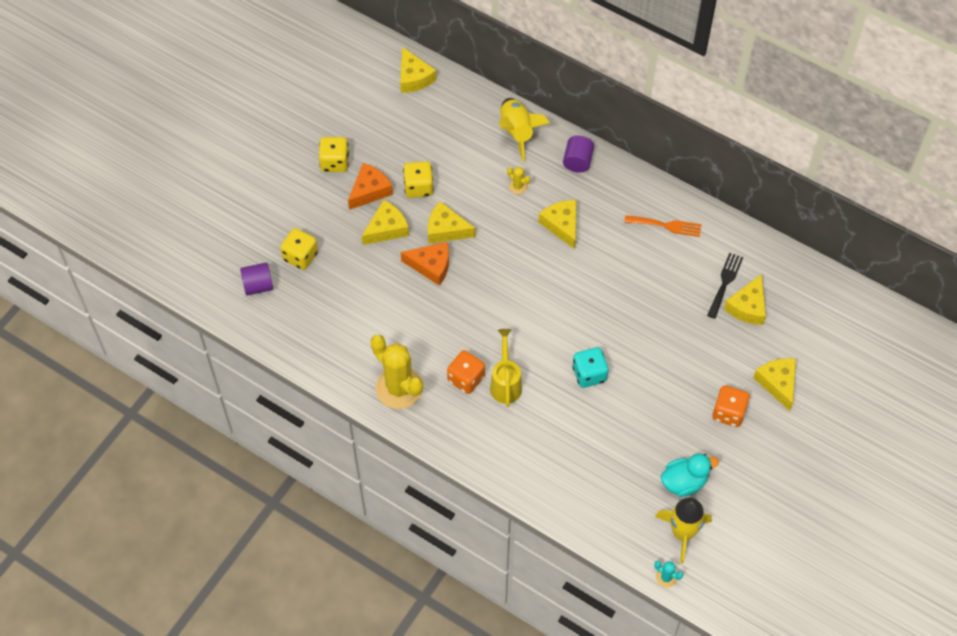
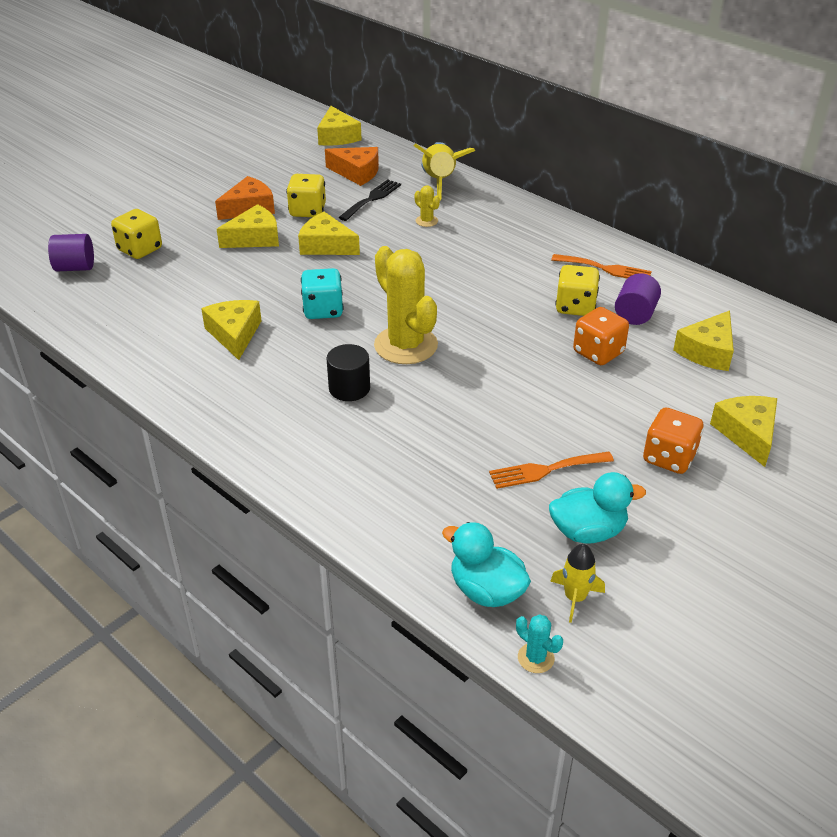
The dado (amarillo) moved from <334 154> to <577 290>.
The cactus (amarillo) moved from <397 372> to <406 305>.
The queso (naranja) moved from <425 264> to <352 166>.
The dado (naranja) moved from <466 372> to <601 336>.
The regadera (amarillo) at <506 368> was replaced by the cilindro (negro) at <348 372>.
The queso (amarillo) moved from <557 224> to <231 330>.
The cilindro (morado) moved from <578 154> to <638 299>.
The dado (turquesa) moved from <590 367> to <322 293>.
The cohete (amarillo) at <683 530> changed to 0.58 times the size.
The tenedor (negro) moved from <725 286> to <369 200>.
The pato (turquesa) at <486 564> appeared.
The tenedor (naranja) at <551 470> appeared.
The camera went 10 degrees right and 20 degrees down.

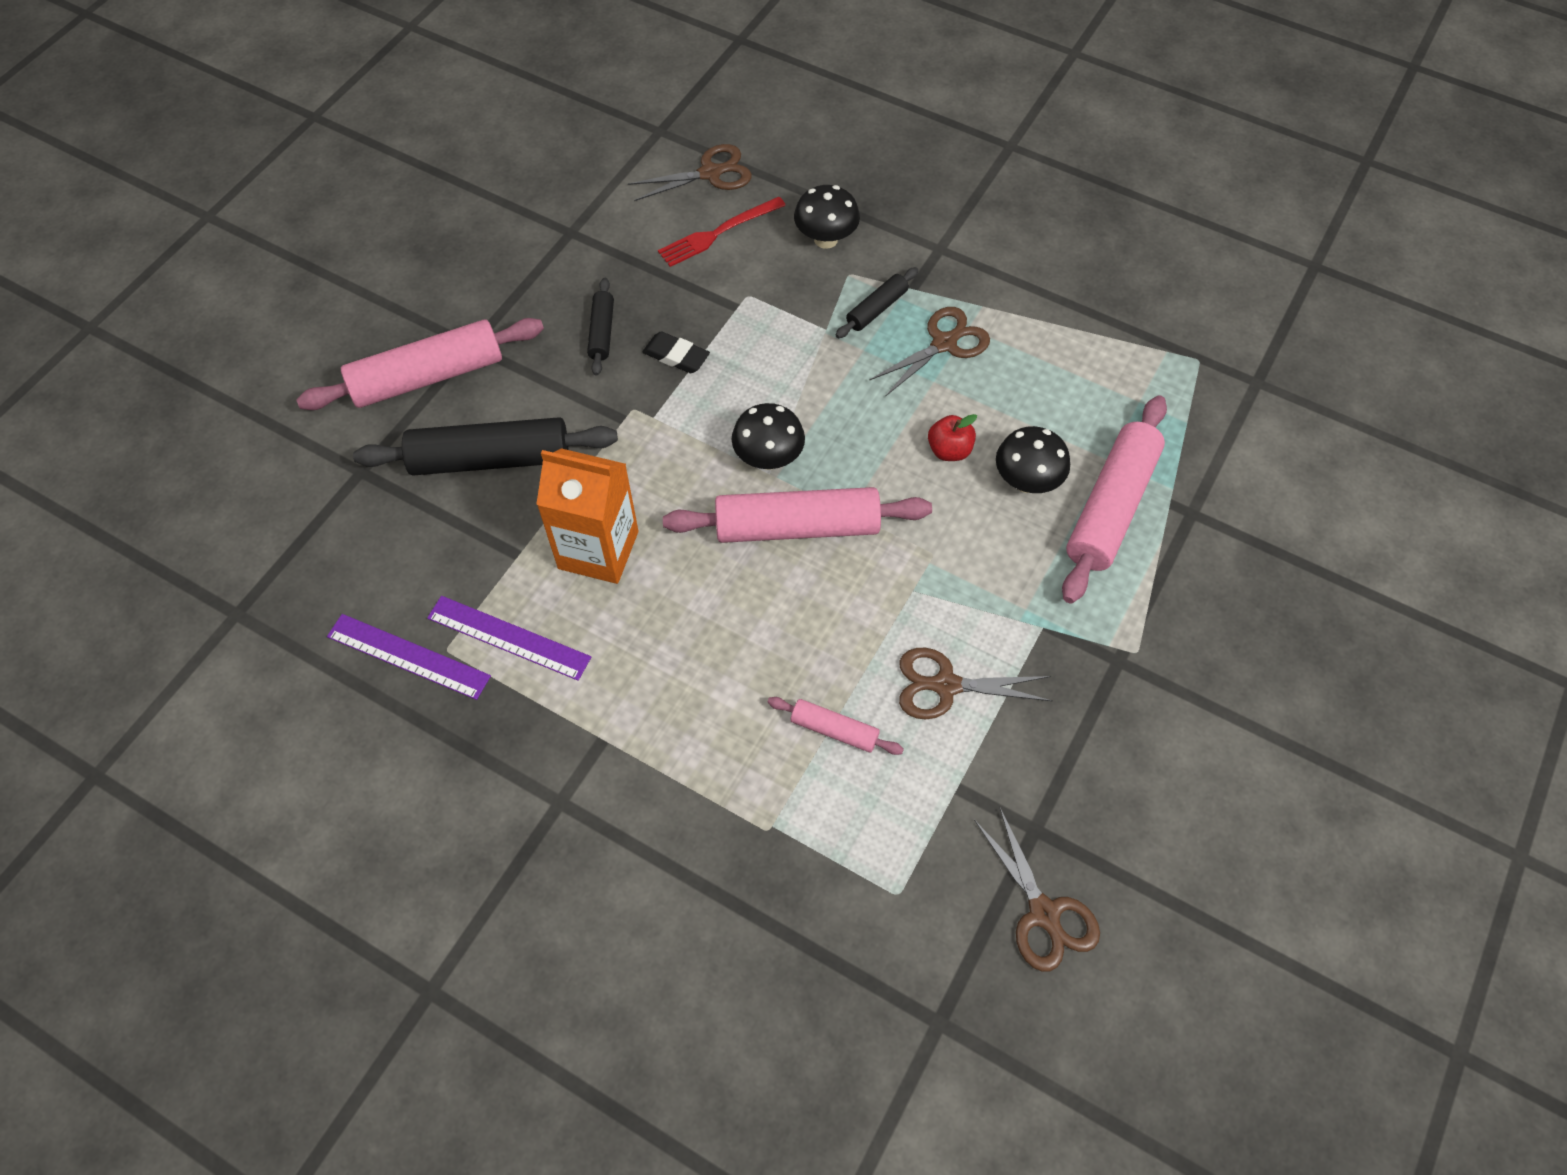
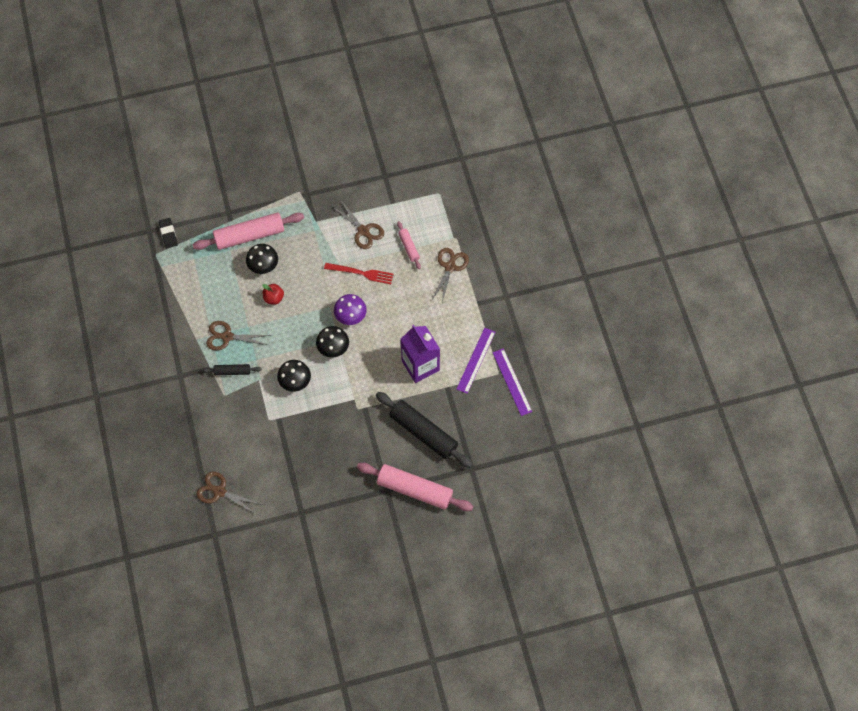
The regla (morado) at <509 638> turned 45 degrees clockwise.
The cartón de leche (naranja) at <587 516> became the cartón de leche (morado) at <420 354>.
The rodillo (negro) at <600 327> disappeared.
The goma de borrar (negro) moved from <676 352> to <168 233>.
The tenedor (rojo) moved from <722 232> to <359 273>.
The rodillo (rosa) at <797 515> was replaced by the seta (morado) at <350 309>.
The seta (negro) moved from <827 217> to <294 376>.
The tijeras (marrón) moved from <1037 890> to <450 275>.
The camera went 135 degrees left and 5 degrees up.

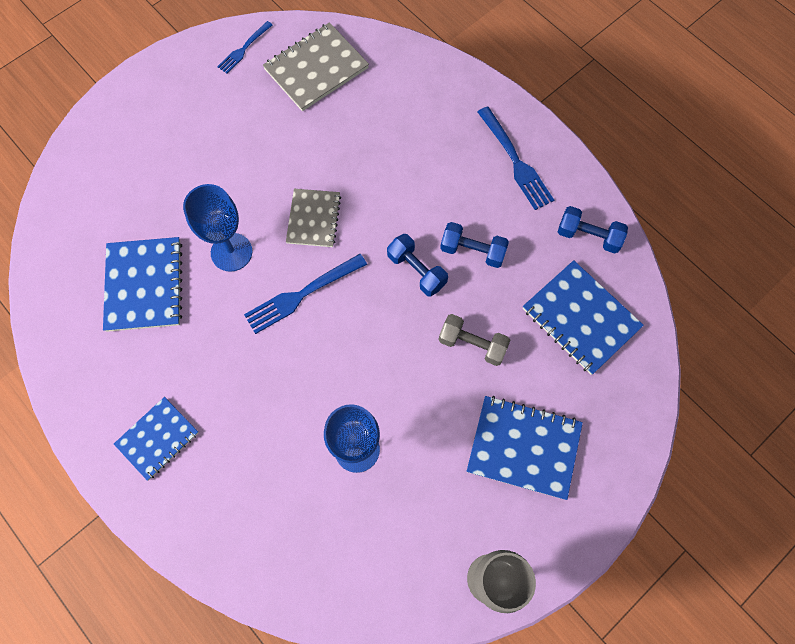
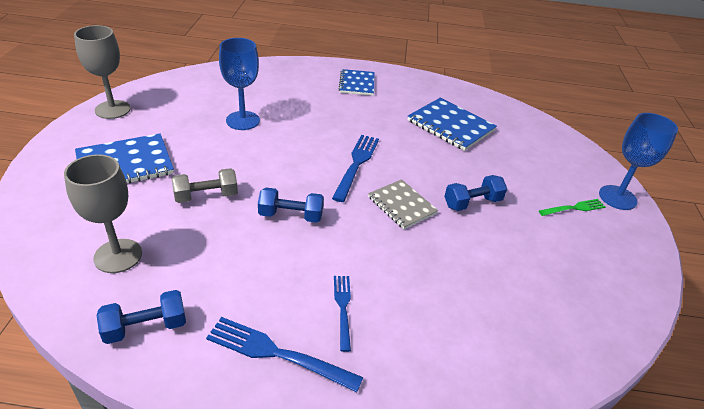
The copa (azul) moved from <217 228> to <638 161>.
The tenedor (azul) moved from <244 47> to <342 314>.
The cuaderno (gris) at <316 66> disappeared.
The mancuerna (azul) moved from <474 245> to <475 193>.
The cuaderno (azul) at <583 317> was replaced by the copa (gris) at <103 213>.
The tenedor (verde) at <572 207> appeared.
The camera went 135 degrees right and 30 degrees down.

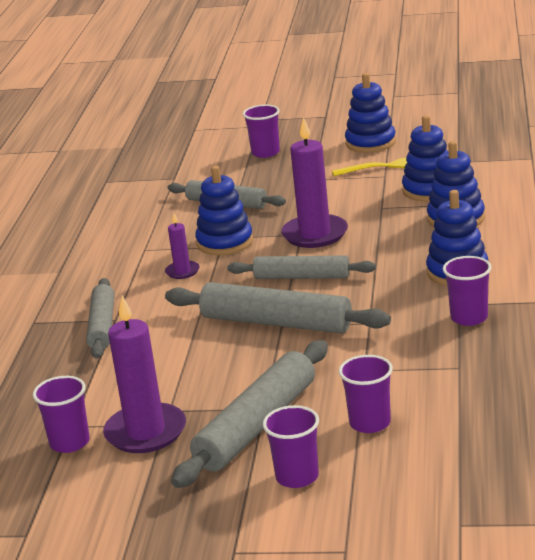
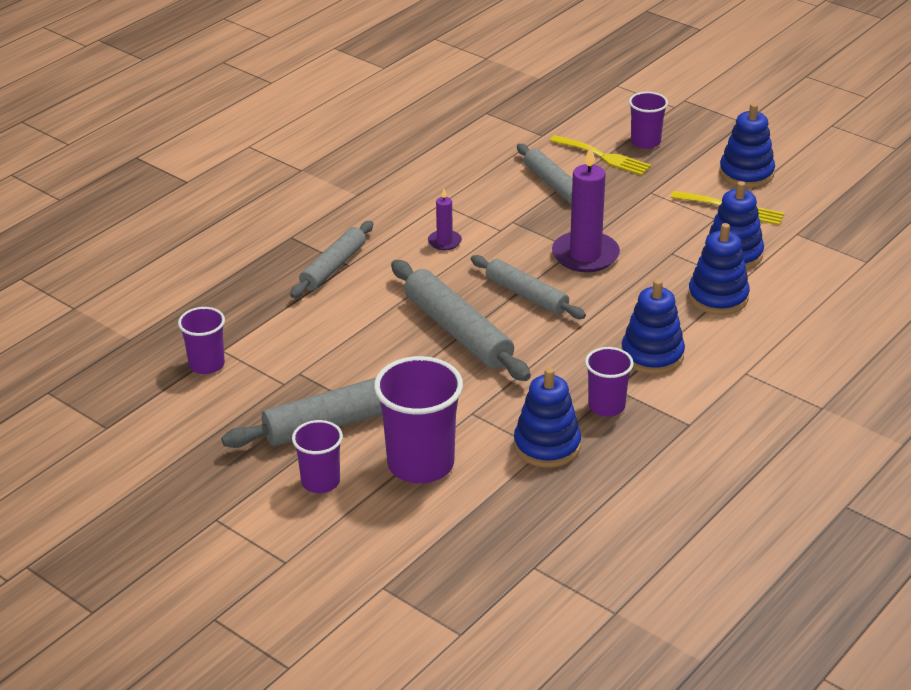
The vela (morado) at <144 374> disappeared.
The juguete apilable (azul) moved from <224 210> to <547 418>.
The vaso (morado) at <366 394> changed to 1.74 times the size.
The tenedor (amarillo) at <600 155> appeared.
The camera went 30 degrees right and 10 degrees up.

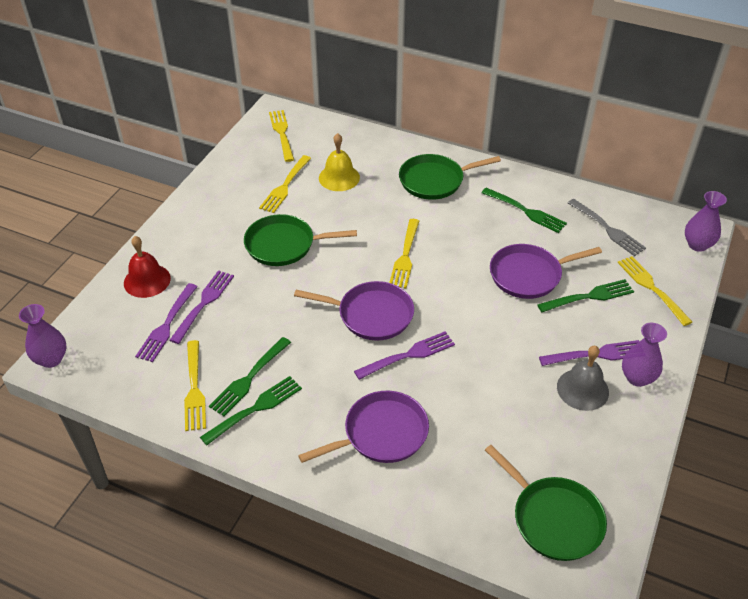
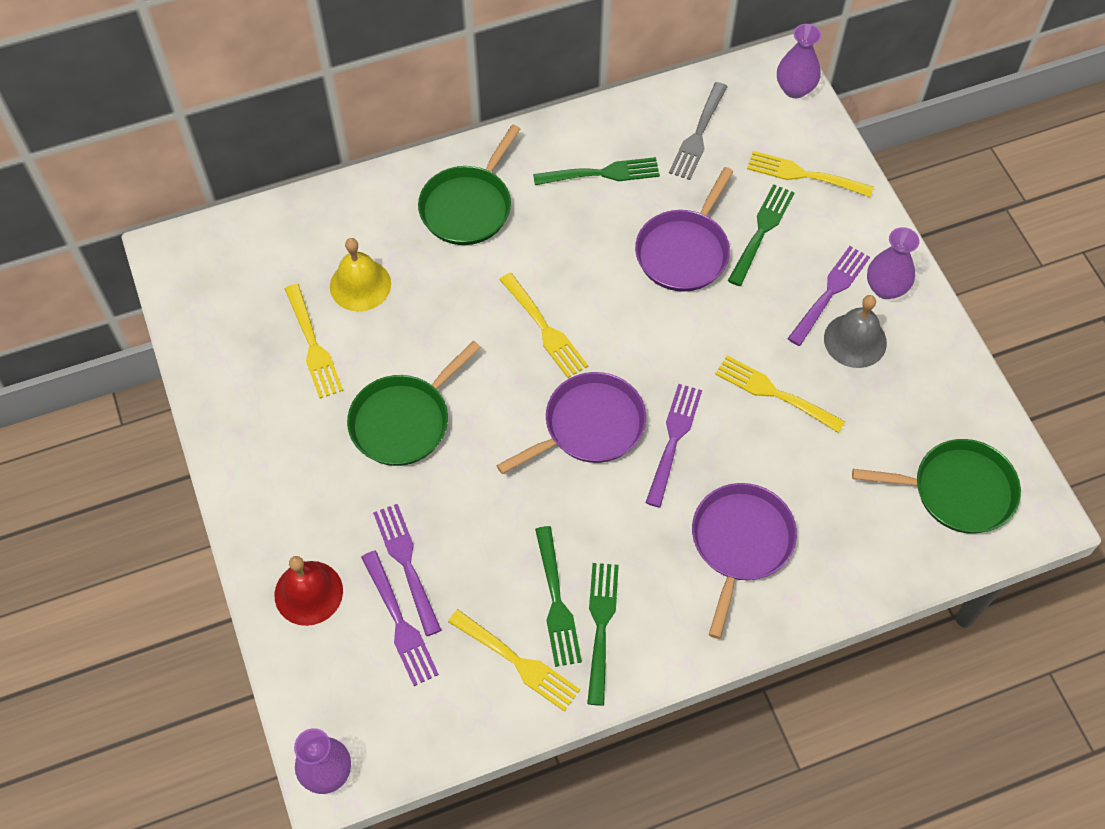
The tenedor (amarillo) moved from <281 136> to <780 394>.
The tenedor (gris) at <607 227> turned 105 degrees clockwise.
The camera went 45 degrees left and 15 degrees up.

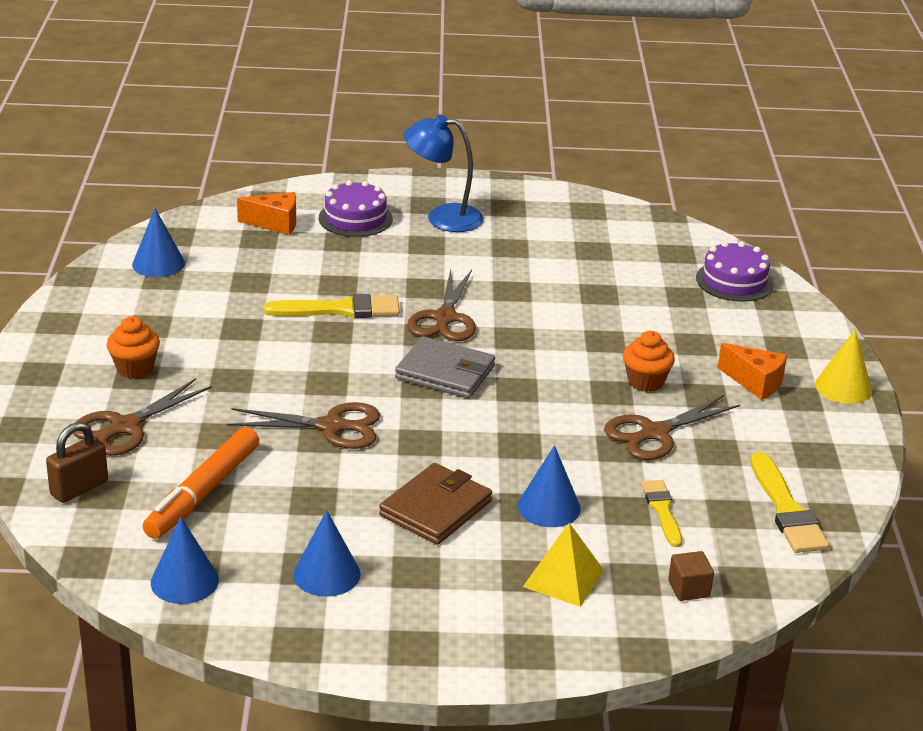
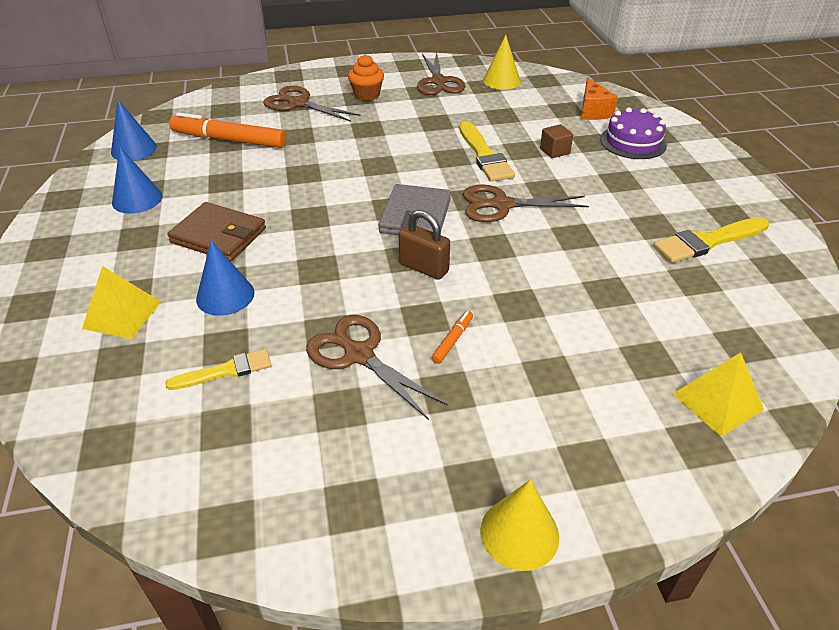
The candado (marrón) moved from <77 462> to <424 245>.
The cono (azul) at <158 242> became the cono (amarillo) at <502 62>.
The tijeras (marrón) moved from <303 425> to <441 73>.
The lámpara (azul) at <444 173> disappeared.
The magdalena (naranja) at <649 361> was replaced by the rotulador (naranja) at <452 337>.
The cubo (marrón) moved from <691 576> to <556 141>.
The tarta (morado) at <735 271> was replaced by the pirámide (amarillo) at <718 394>.
The queso (naranja) at <752 371> disappeared.
The pincel (amarillo) moved from <789 502> to <711 240>.
The camera went 80 degrees right and 10 degrees up.

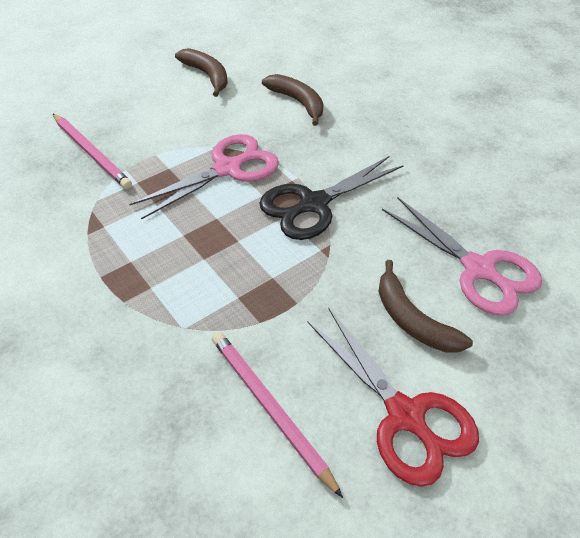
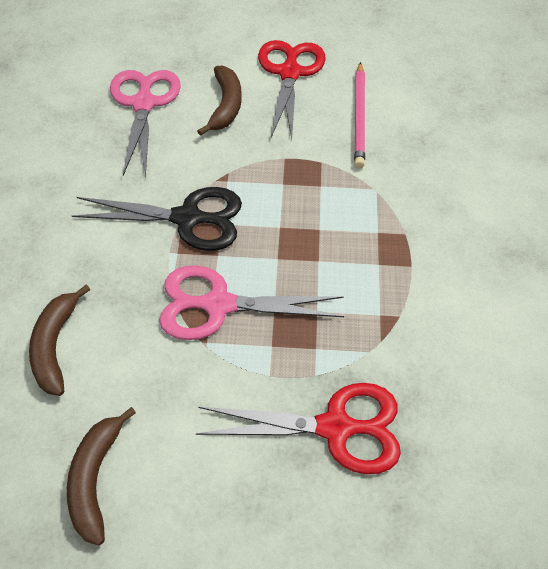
The lápiz (rosa) at <92 151> was replaced by the tijeras (rojo) at <298 428>.
The camera went 140 degrees left and 5 degrees up.

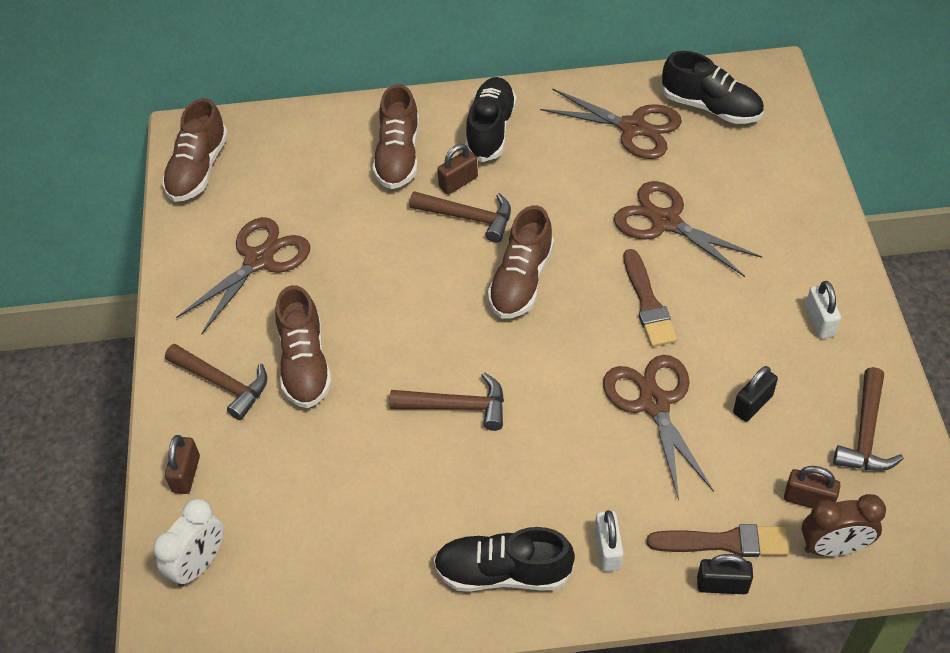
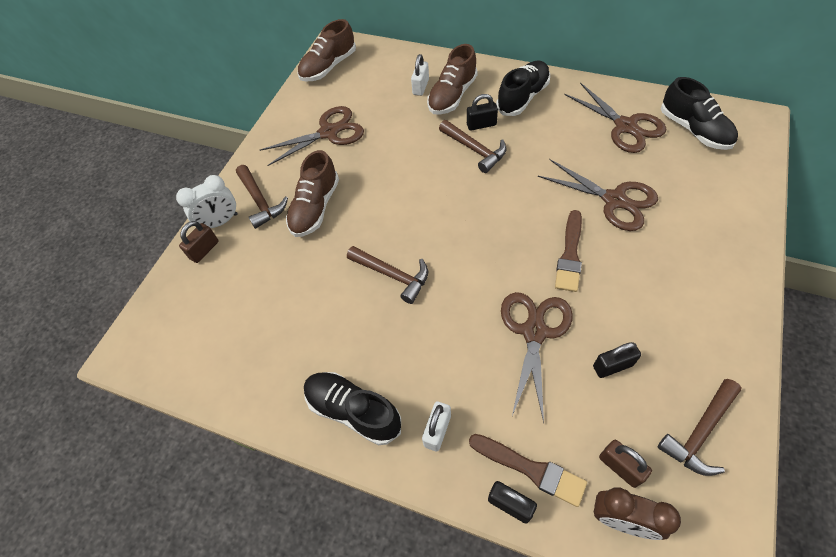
The despertador (blanco) moved from <188 543> to <207 201>.
The candado (marrón) at <457 169> became the candado (negro) at <482 112>.
The zapato (marrón) at <521 262> disappeared.
The tijeras (marrón) at <688 229> turned 150 degrees clockwise.
The candado (blanco) moved from <823 310> to <420 75>.
The camera went 30 degrees right and 5 degrees up.

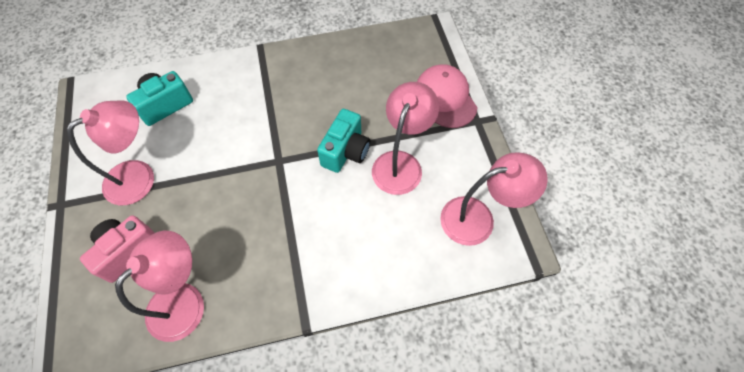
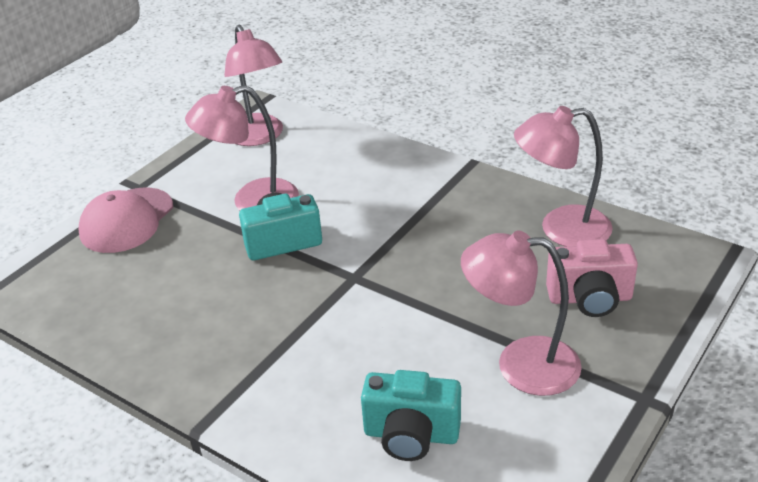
The lámpara (rosa) at <494 199> turned 150 degrees counterclockwise.
The camera went 130 degrees left and 25 degrees down.

